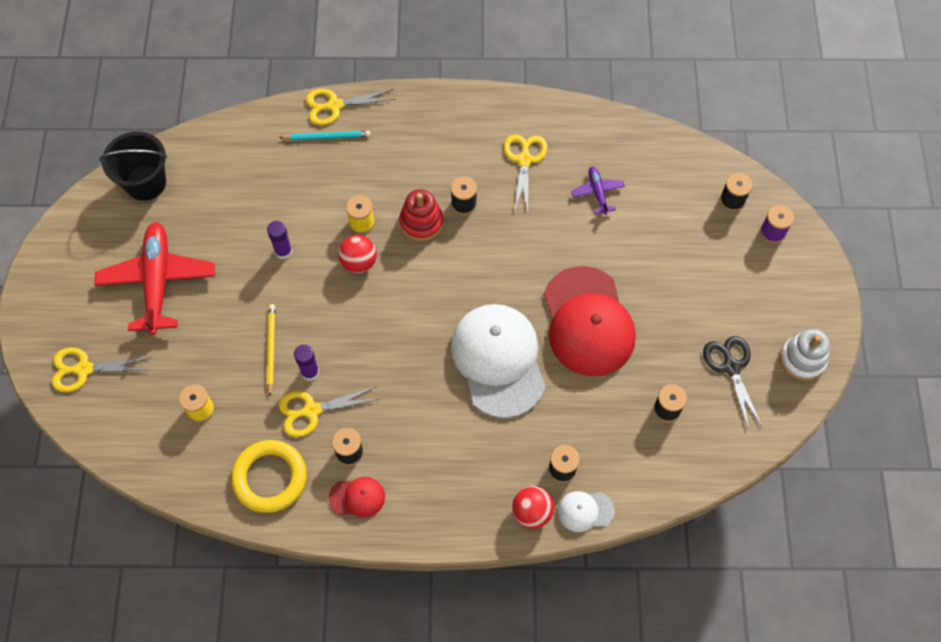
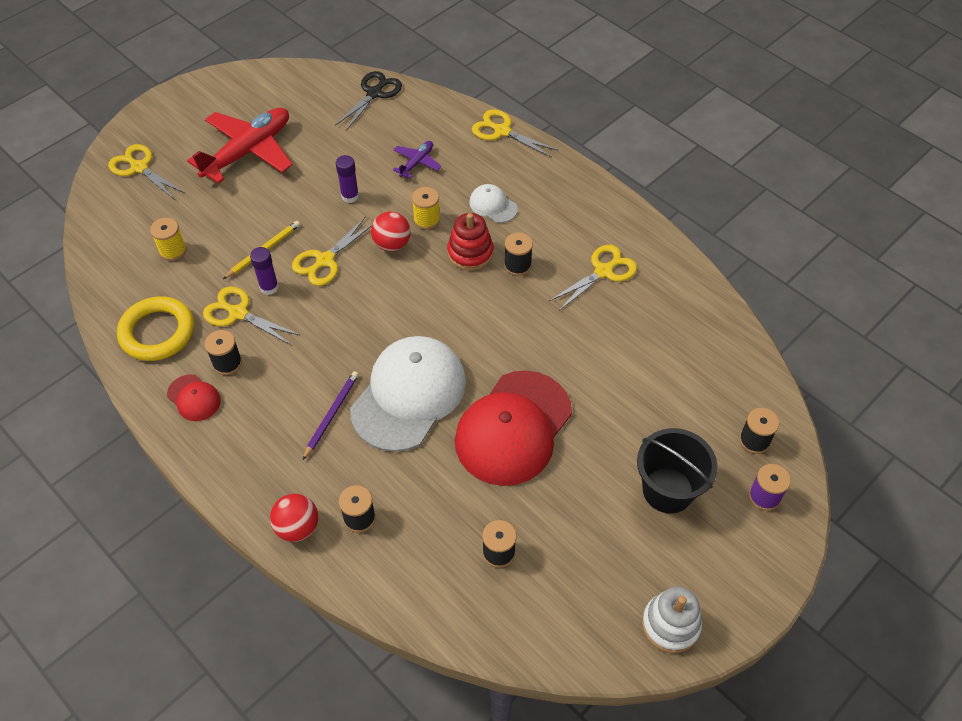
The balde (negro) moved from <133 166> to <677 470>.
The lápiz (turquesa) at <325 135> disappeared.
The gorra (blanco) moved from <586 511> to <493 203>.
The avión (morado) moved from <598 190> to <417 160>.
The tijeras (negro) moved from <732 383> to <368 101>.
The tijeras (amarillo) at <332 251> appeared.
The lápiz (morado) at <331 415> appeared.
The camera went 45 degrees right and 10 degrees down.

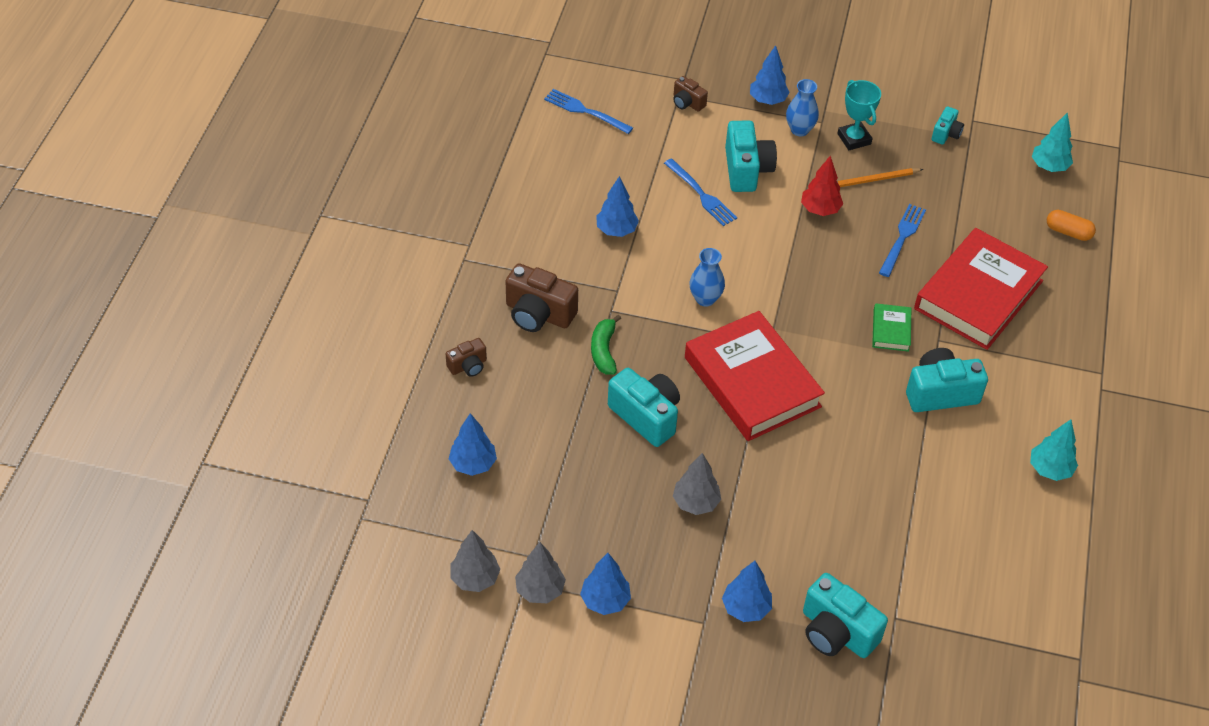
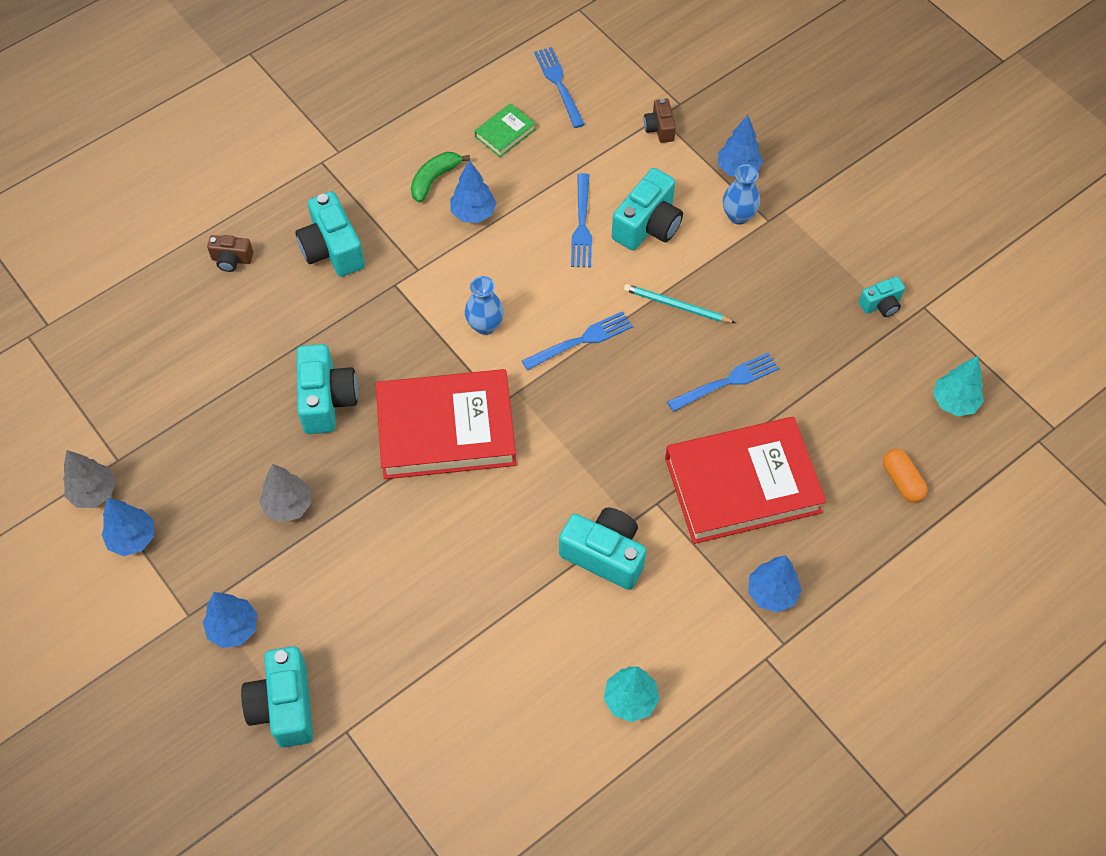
The árbol (azul) moved from <473 444> to <775 584>.
The árbol (gris) at <475 561> disappeared.
The cámara (marrón) at <541 297> became the cámara (turquesa) at <330 234>.
The plátano (verde) moved from <606 344> to <440 177>.
The libro (rojo) at <755 376> turned 75 degrees clockwise.
The árbol (rojo) at <822 185> was replaced by the lápiz (turquesa) at <680 303>.
The trofeo (turquesa) at <859 115> disappeared.
The lápiz (naranja) at <880 177> disappeared.
The libro (verde) moved from <891 327> to <505 130>.
The tenedor (azul) at <577 341> appeared.
The camera went 40 degrees right and 10 degrees up.

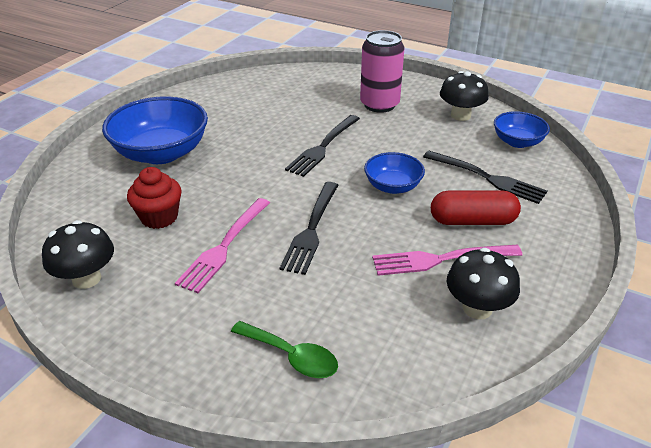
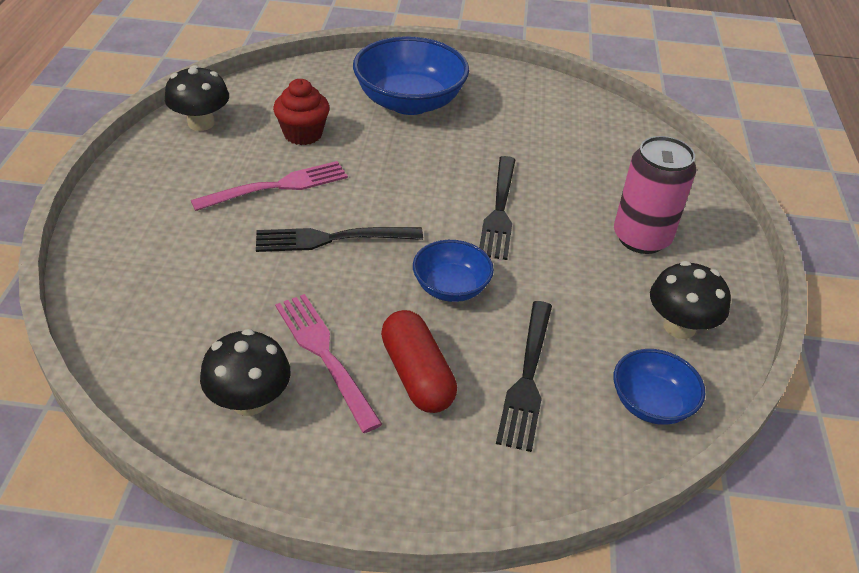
The tenedor (rosa) at <222 245> turned 150 degrees clockwise.
The cuchara (verde) at <284 349> disappeared.
The tenedor (negro) at <322 146> turned 90 degrees counterclockwise.
The camera went 65 degrees right and 5 degrees up.

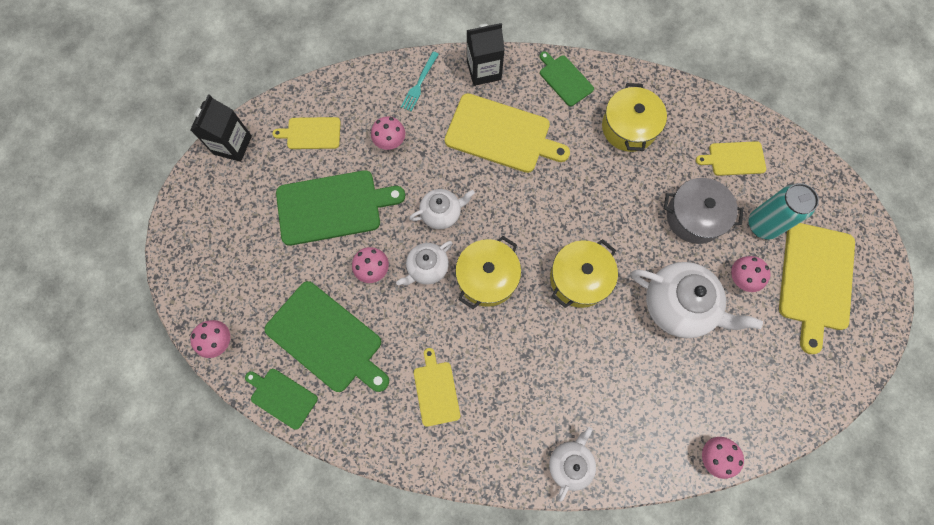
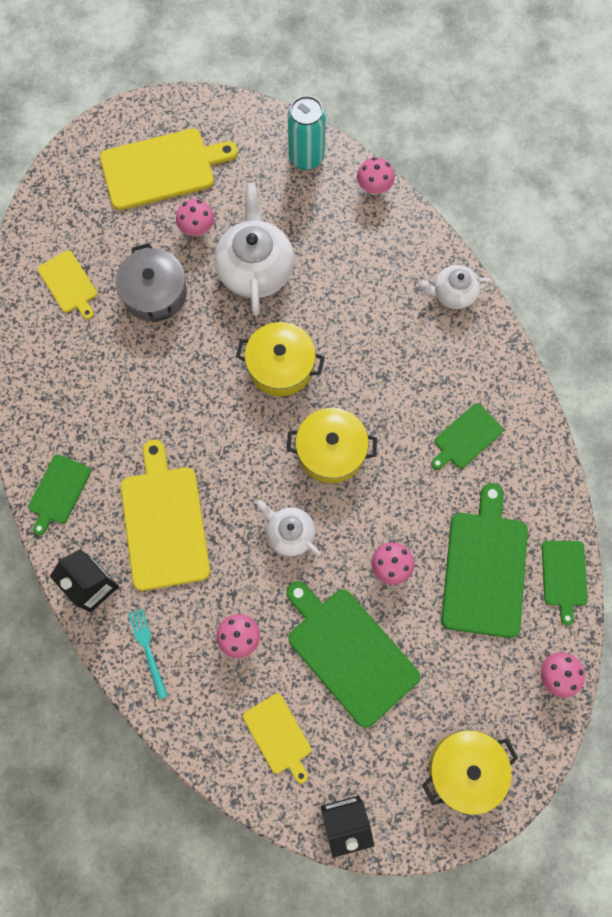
The tetera (blanco) at <424 263> disappeared.
The tenedor (turquesa) at <420 82> turned 105 degrees counterclockwise.
The tabla de cortar (amarillo) at <437 387> became the tabla de cortar (verde) at <467 436>.
The olla (amarillo) moved from <634 117> to <470 772>.
The lata (turquesa) moved from <784 211> to <306 133>.
The camera went 120 degrees left and 0 degrees up.

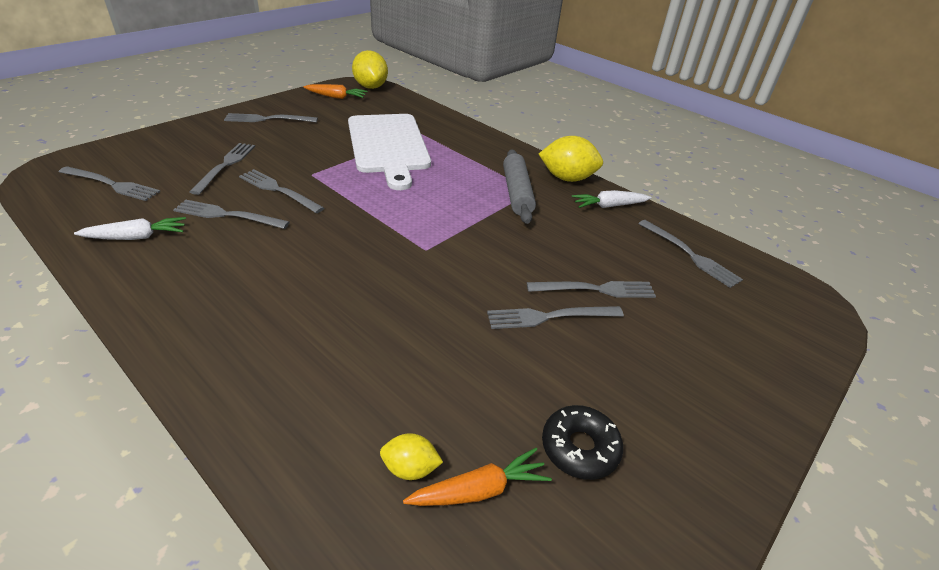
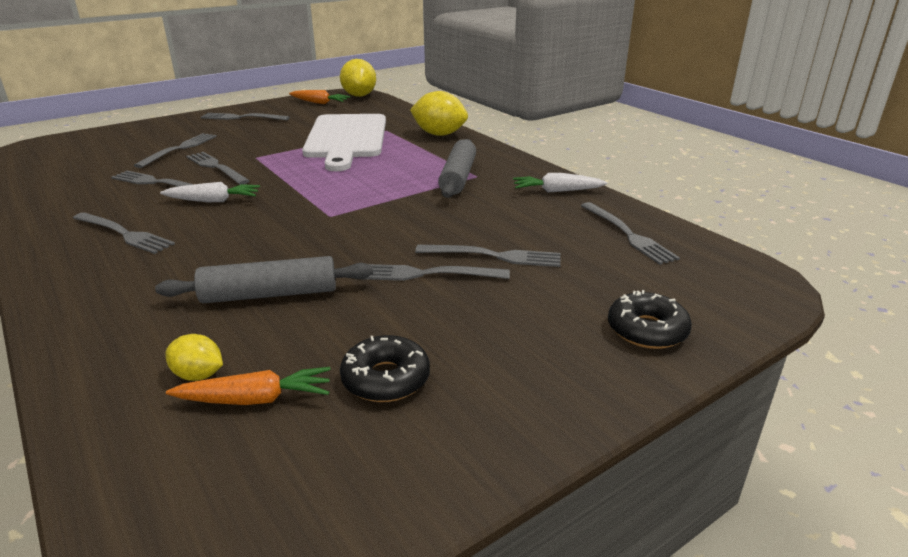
The tenedor (gris) moved from <109 183> to <124 233>.
The zanahoria (blanco) moved from <130 228> to <210 192>.
The limón (amarillo) moved from <571 159> to <439 113>.
The rodillo (gris) at <264 279> appeared.
The rosquilla (negro) at <650 319> appeared.
The camera went 15 degrees right and 10 degrees down.

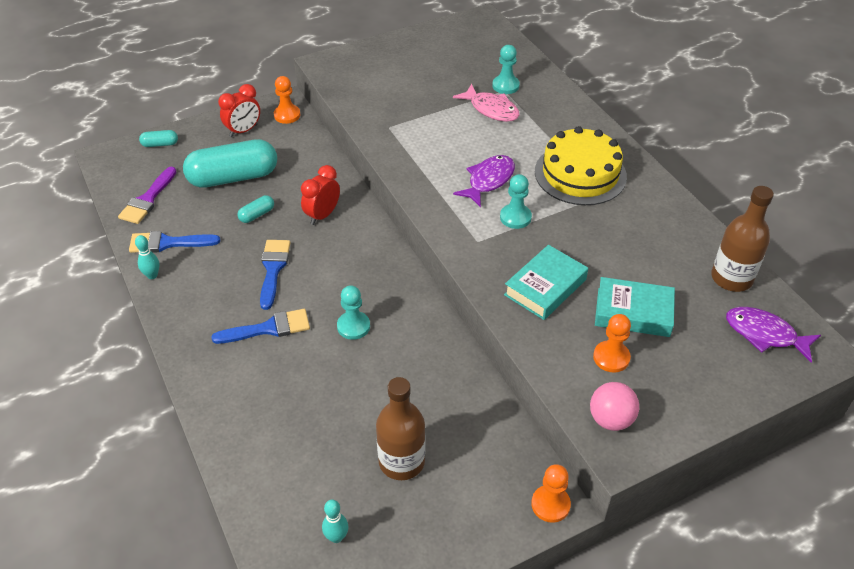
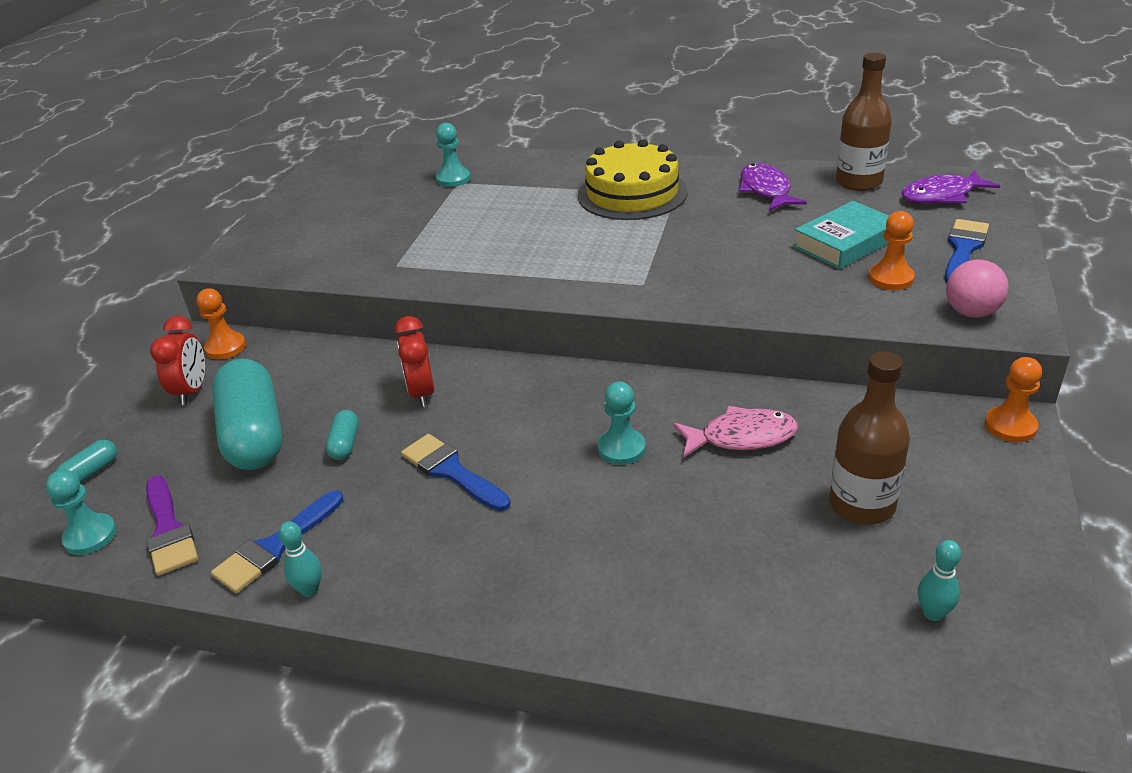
The cápsula (turquesa) at <230 163> turned 45 degrees counterclockwise.
The pincel (azul) moved from <260 326> to <967 251>.
The pez (rosa) moved from <486 103> to <735 432>.
The pez (morado) moved from <484 181> to <773 187>.
The peón (turquesa) moved from <516 201> to <81 512>.
The libro (turquesa) at <546 282> disappeared.
The camera went 45 degrees left and 10 degrees down.

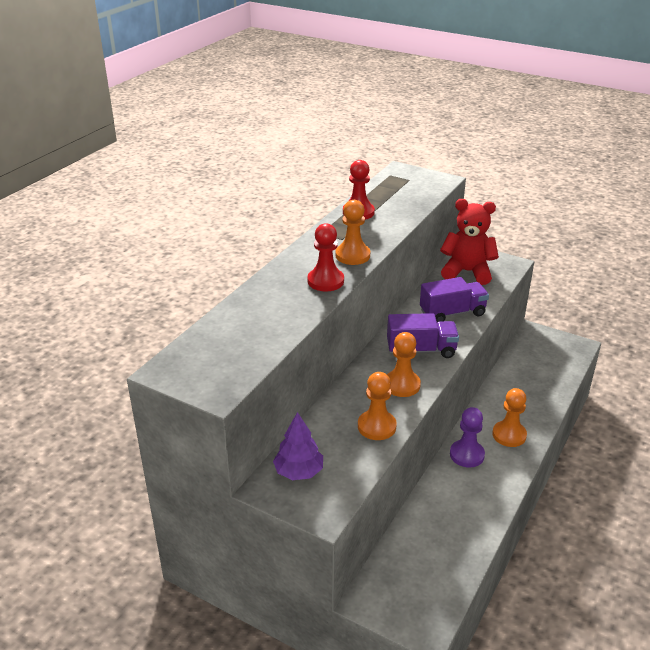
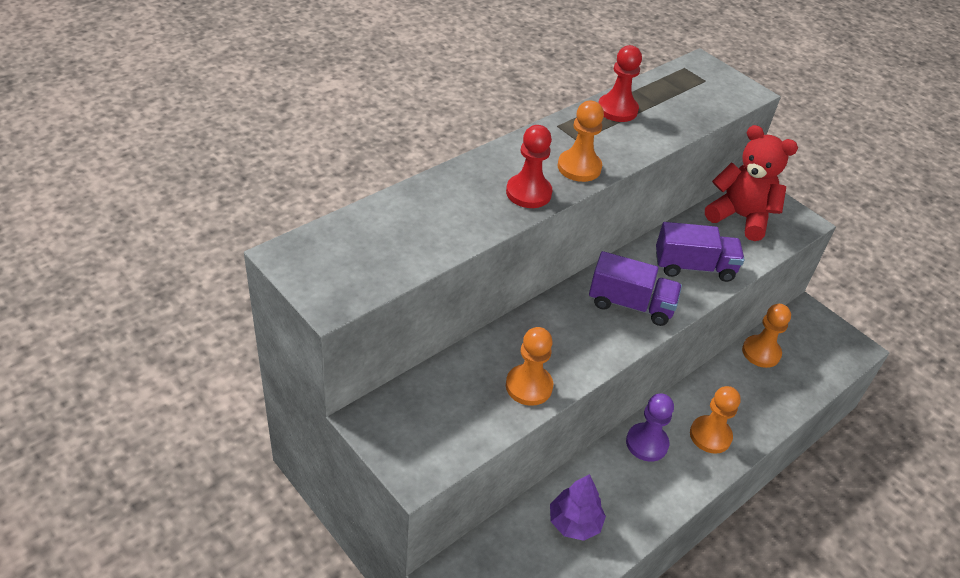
The árbol (morado) moved from <298 446> to <578 507>.
The peón (naranja) moved from <404 364> to <766 336>.
The camera went 15 degrees right and 10 degrees up.

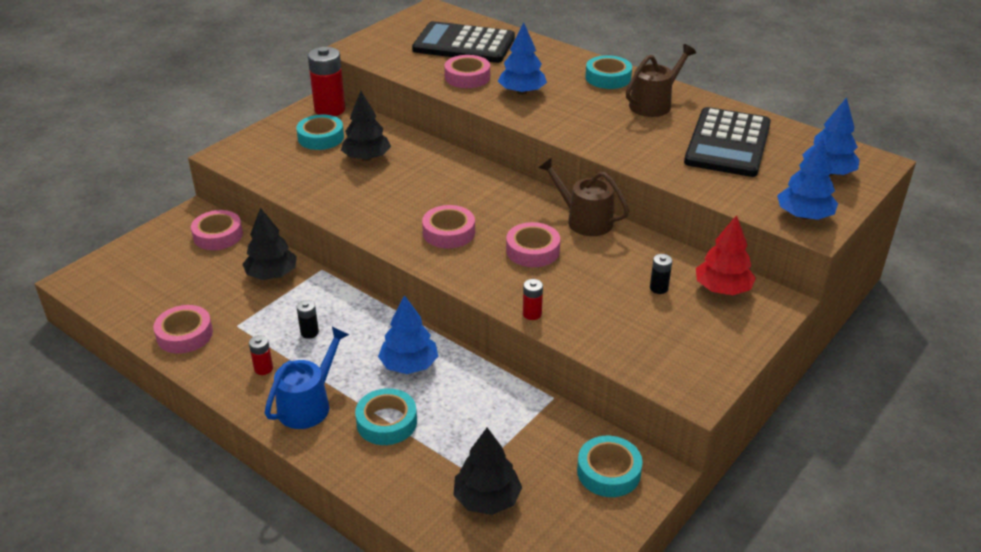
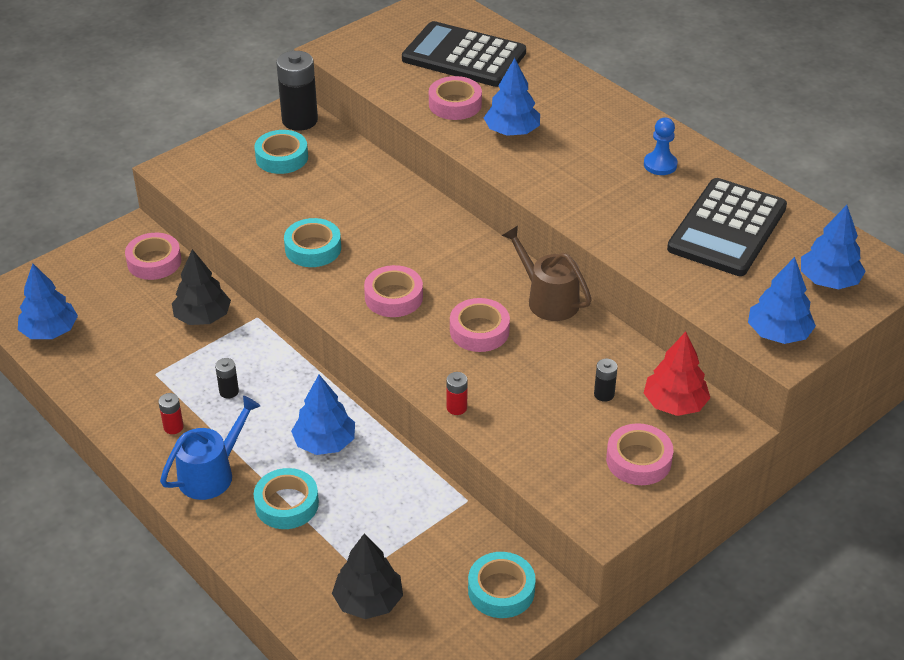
The cinta adhesiva (rosa) moved from <183 329> to <639 454>.
The pila (rojo) at <326 81> became the pila (negro) at <297 91>.
The árbol (negro) at <366 126> disappeared.
The cinta adhesiva (turquesa) moved from <608 72> to <312 242>.
The regadera (marrón) at <661 80> was replaced by the peón (azul) at <660 146>.
The árbol (azul) at <48 301> appeared.
The camera went 10 degrees right and 5 degrees up.

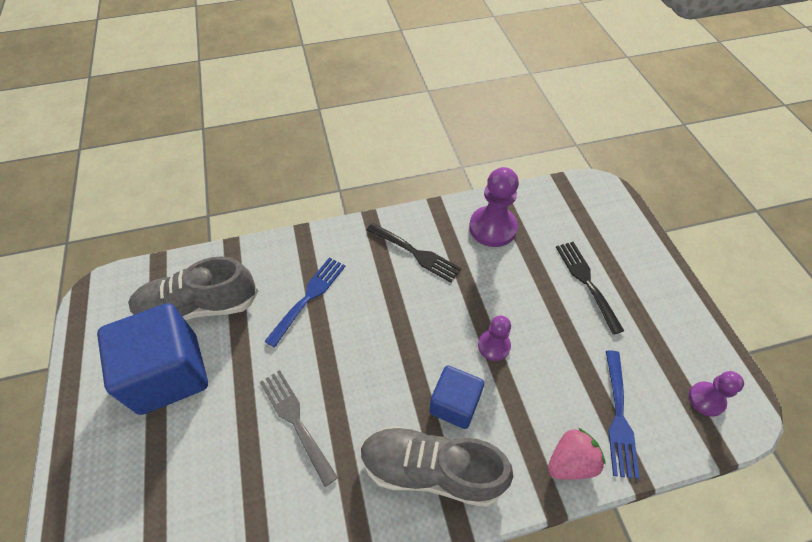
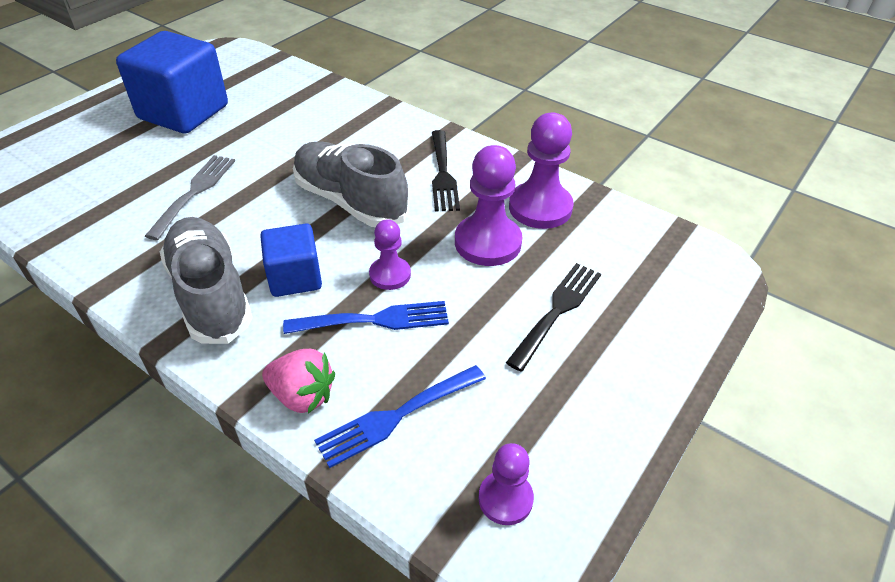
The zapato (gris) moved from <193 288> to <351 184>.
The tenedor (azul) moved from <305 302> to <366 317>.
The peón (morado) at <488 205> appeared.
The camera went 50 degrees right and 10 degrees down.

